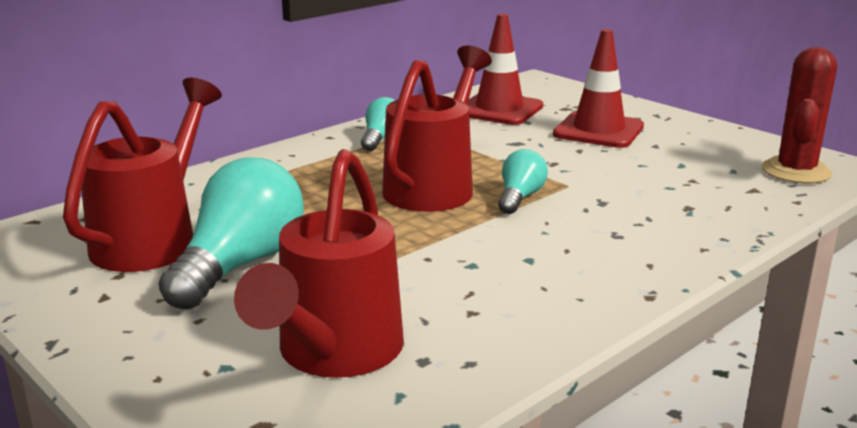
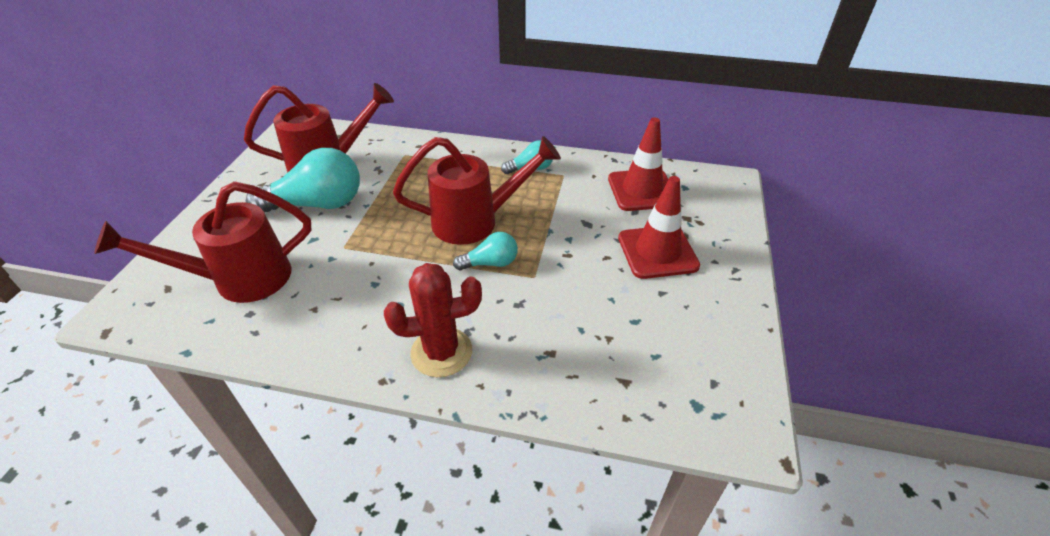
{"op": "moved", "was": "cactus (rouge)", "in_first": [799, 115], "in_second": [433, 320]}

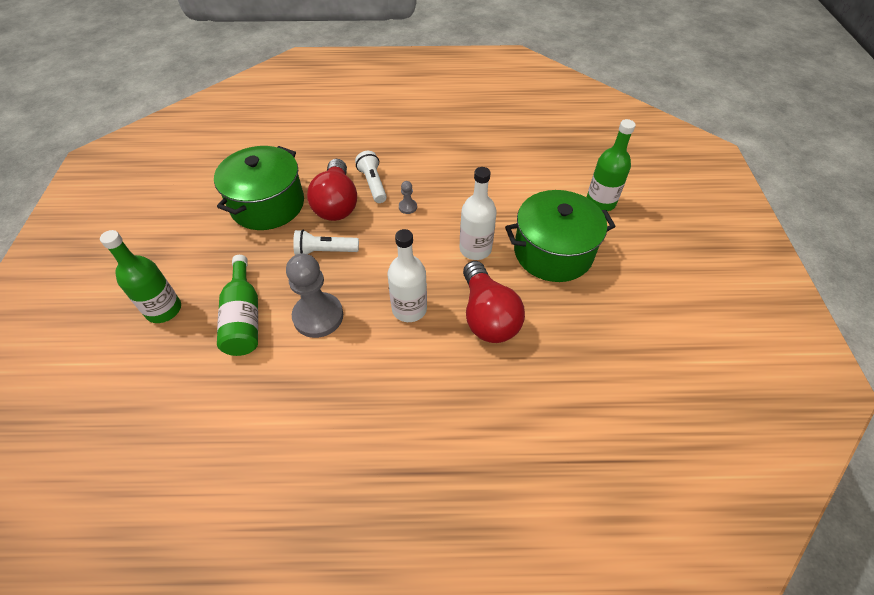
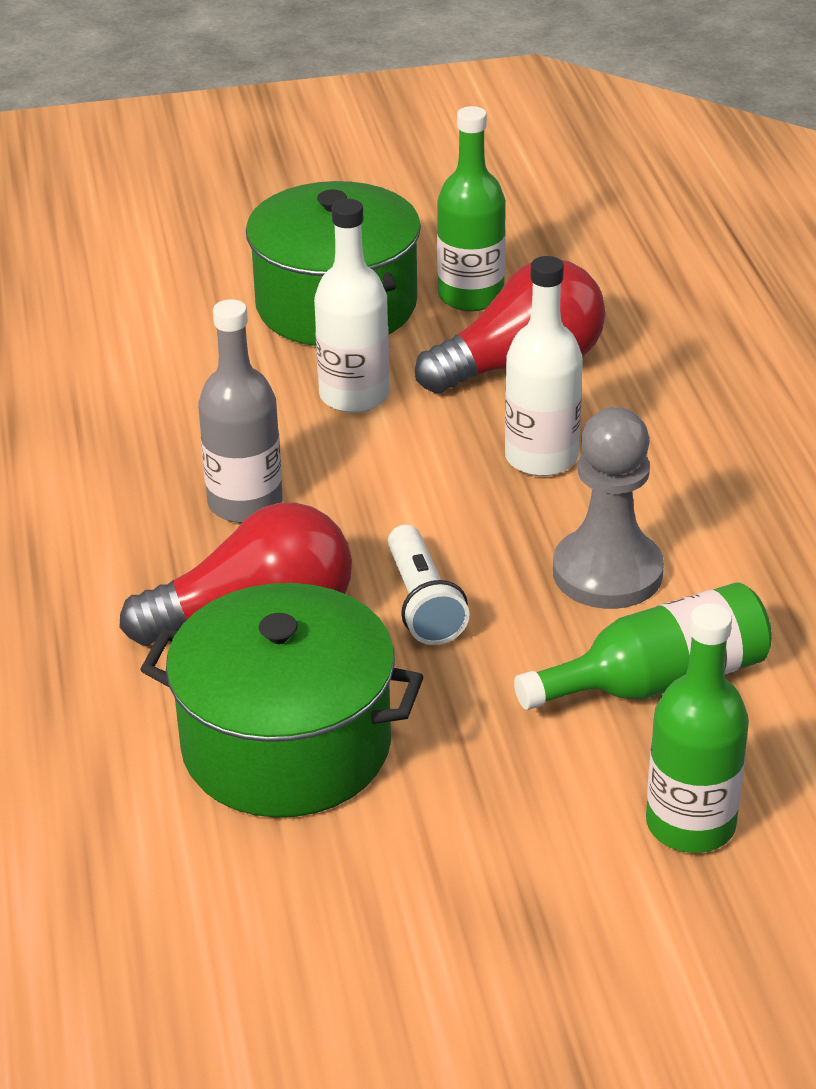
{"op": "replaced", "was": "pion (gris)", "now": "bouteille (gris)", "in_first": [408, 197], "in_second": [240, 411]}
{"op": "moved", "was": "bouteille (vert)", "in_first": [611, 165], "in_second": [471, 208]}
{"op": "removed", "was": "lampe de poche (blanc)", "in_first": [371, 177]}

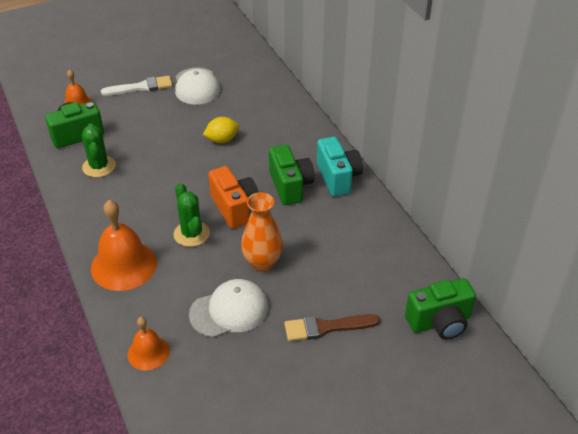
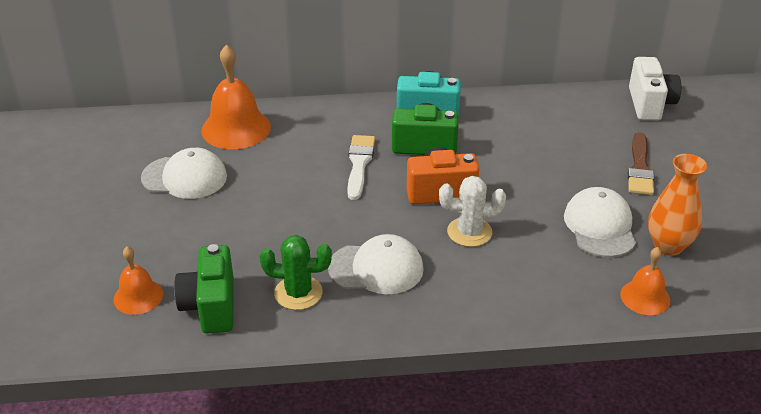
{"op": "moved", "was": "cloche (orange)", "in_first": [124, 245], "in_second": [236, 97]}
{"op": "added", "now": "casquette (blanc)", "in_second": [376, 264]}
{"op": "moved", "was": "pinceau (blanc)", "in_first": [136, 86], "in_second": [361, 167]}
{"op": "recoloured", "was": "cactus (vert)", "now": "cactus (blanc)", "in_first": [192, 215], "in_second": [472, 211]}
{"op": "recoloured", "was": "appareil photo (vert)", "now": "appareil photo (blanc)", "in_first": [440, 308], "in_second": [655, 88]}
{"op": "moved", "was": "vase (orange)", "in_first": [262, 231], "in_second": [677, 205]}
{"op": "removed", "was": "citron (jaune)", "in_first": [221, 130]}

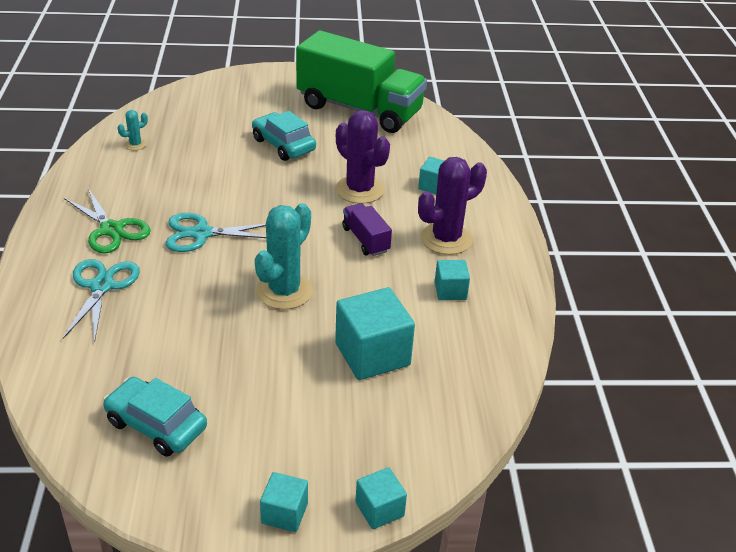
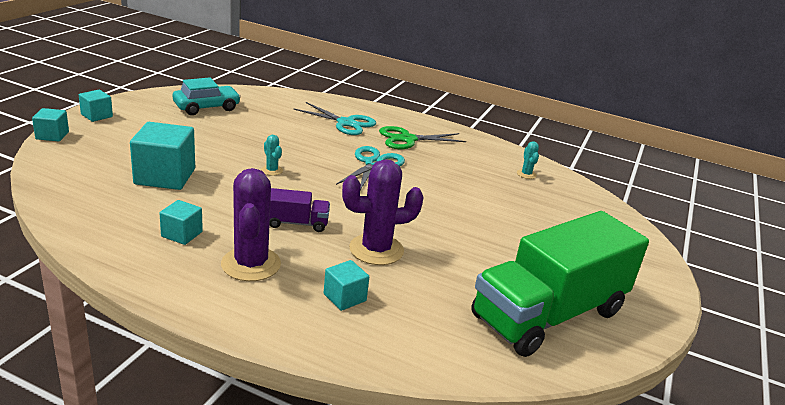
{"op": "resized", "was": "cactus (turquoise)", "in_first": [284, 256], "in_second": [272, 155], "ratio": 0.46}
{"op": "removed", "was": "voiture (turquoise)", "in_first": [284, 136]}

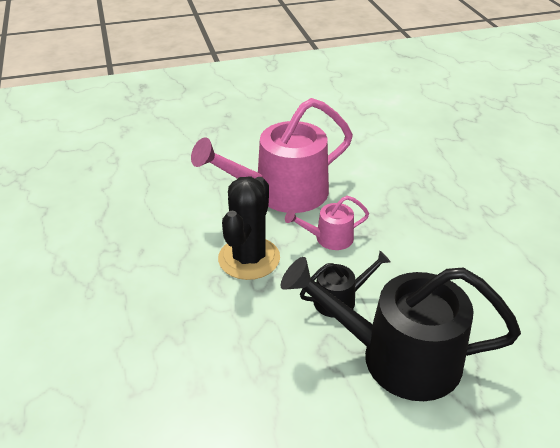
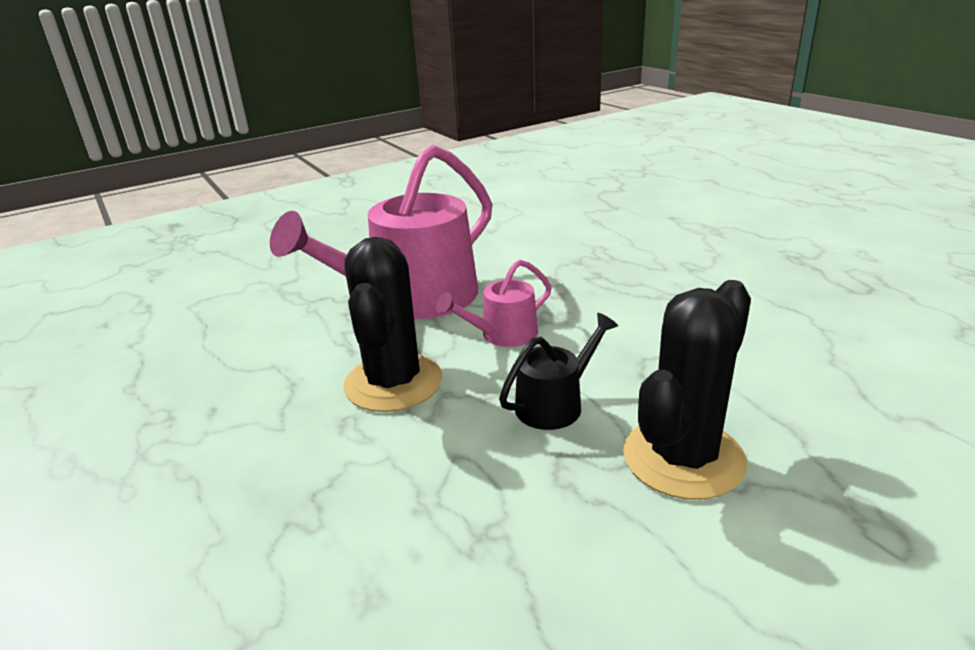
{"op": "replaced", "was": "arrosoir (noir)", "now": "cactus (noir)", "in_first": [401, 329], "in_second": [687, 390]}

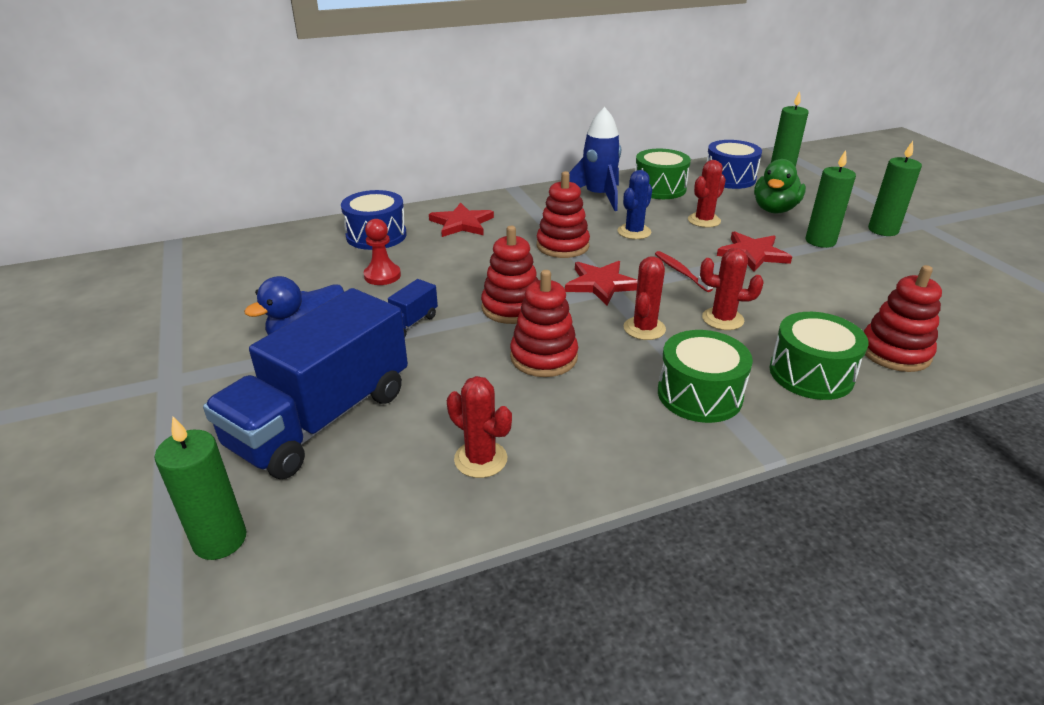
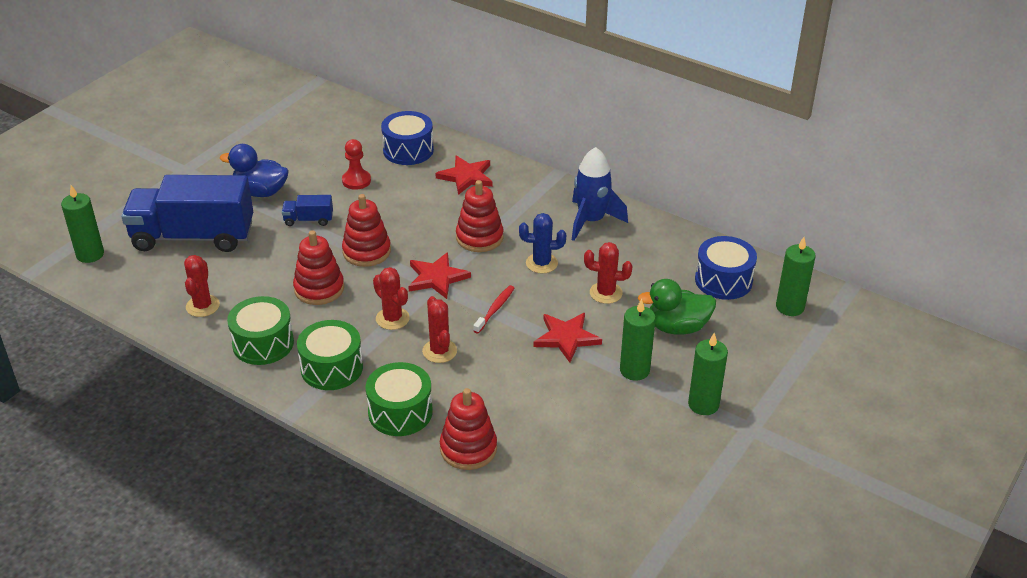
{"op": "moved", "was": "tambour (vert)", "in_first": [663, 174], "in_second": [260, 330]}
{"op": "turned", "was": "cactus (rouge)", "in_first": [645, 298], "in_second": [391, 298], "clockwise": 60}

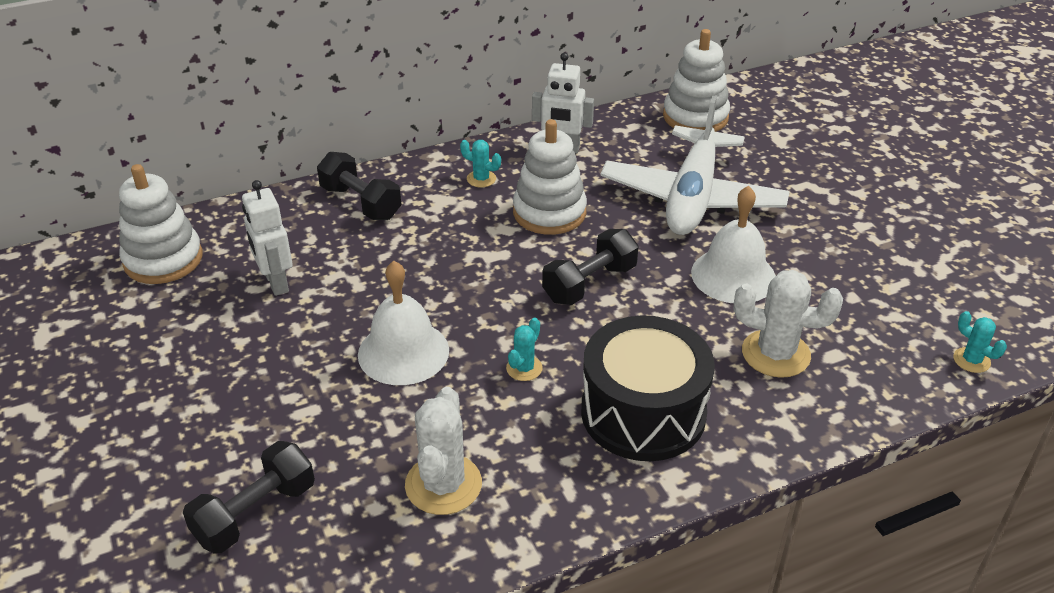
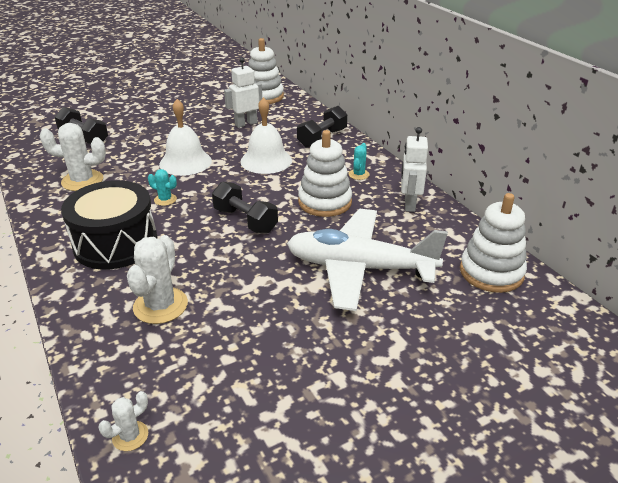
{"op": "recoloured", "was": "cactus (turquoise)", "now": "cactus (blanc)", "in_first": [980, 342], "in_second": [123, 421]}
{"op": "moved", "was": "cloche (blanc)", "in_first": [733, 244], "in_second": [266, 135]}

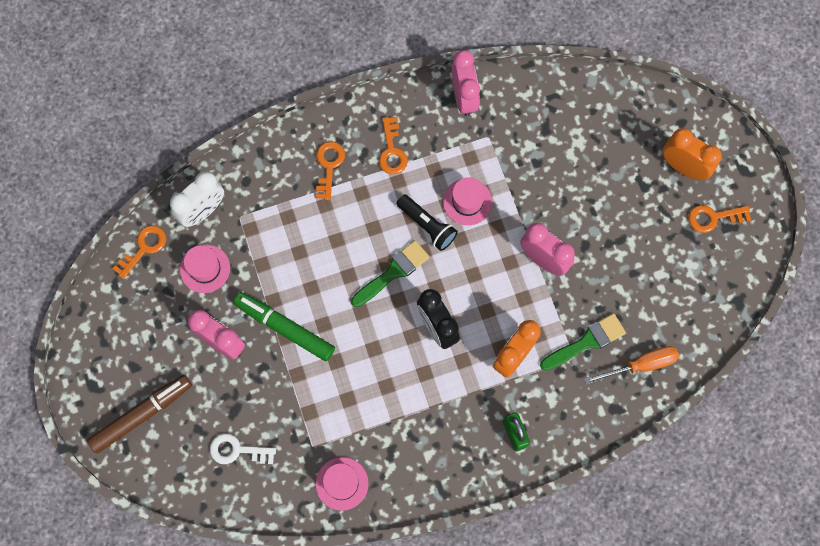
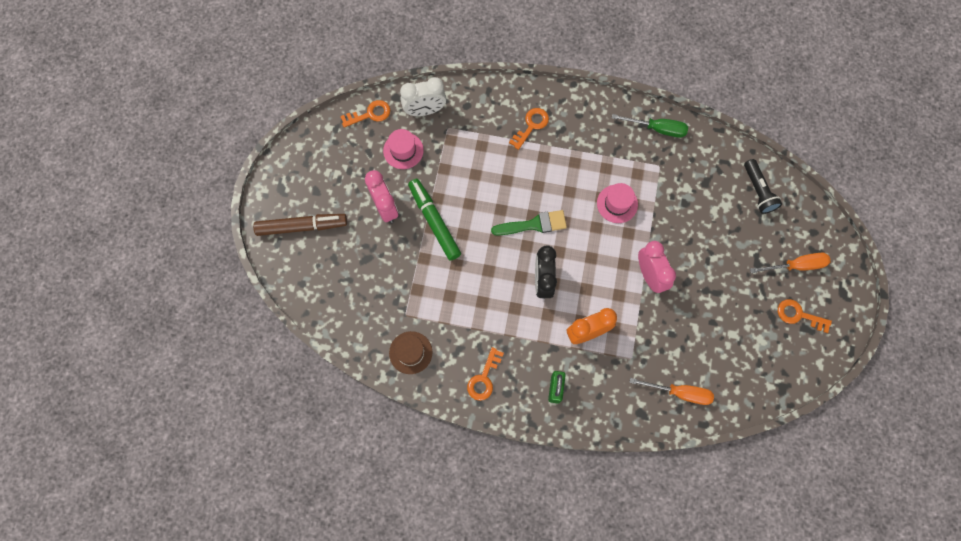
{"op": "recoloured", "was": "chapeau (rose)", "now": "chapeau (marron)", "in_first": [342, 484], "in_second": [410, 352]}
{"op": "moved", "was": "clé (orange)", "in_first": [393, 145], "in_second": [485, 374]}
{"op": "replaced", "was": "réveil (rose)", "now": "tournevis (vert)", "in_first": [466, 83], "in_second": [650, 126]}
{"op": "moved", "was": "lampe de poche (noir)", "in_first": [427, 222], "in_second": [763, 186]}
{"op": "replaced", "was": "réveil (orange)", "now": "tournevis (orange)", "in_first": [692, 154], "in_second": [790, 262]}
{"op": "removed", "was": "clé (blanc)", "in_first": [243, 448]}
{"op": "removed", "was": "pinceau (vert)", "in_first": [583, 342]}

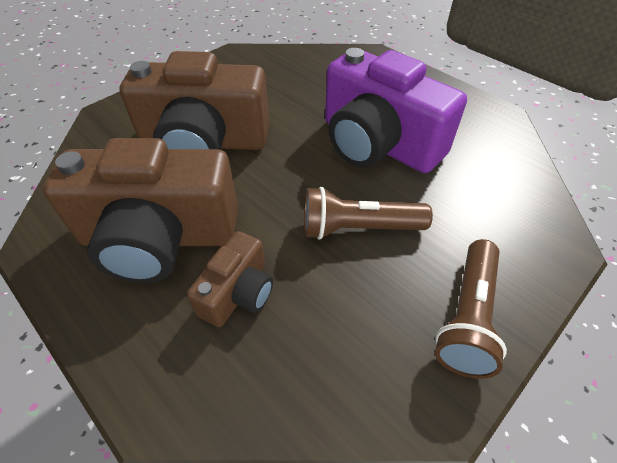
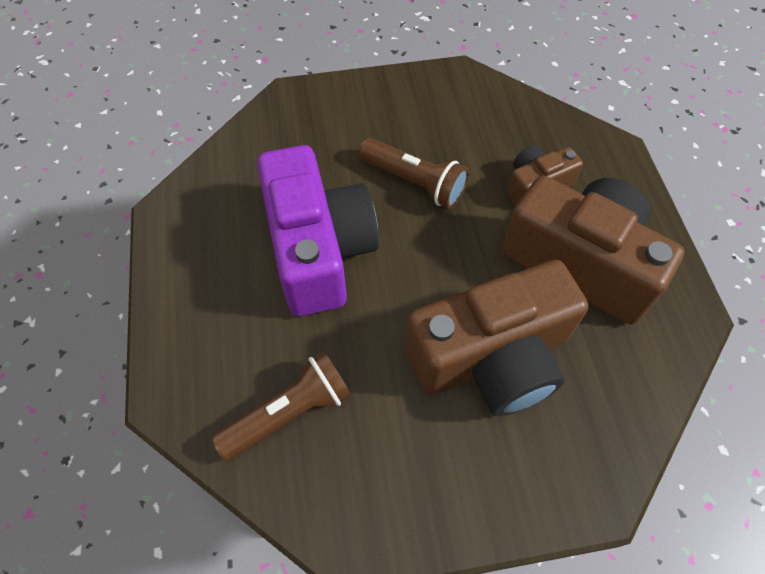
{"op": "moved", "was": "lampe de poche (marron)", "in_first": [471, 309], "in_second": [281, 406]}
{"op": "turned", "was": "appareil photo (marron)", "in_first": [194, 100], "in_second": [496, 338], "clockwise": 120}

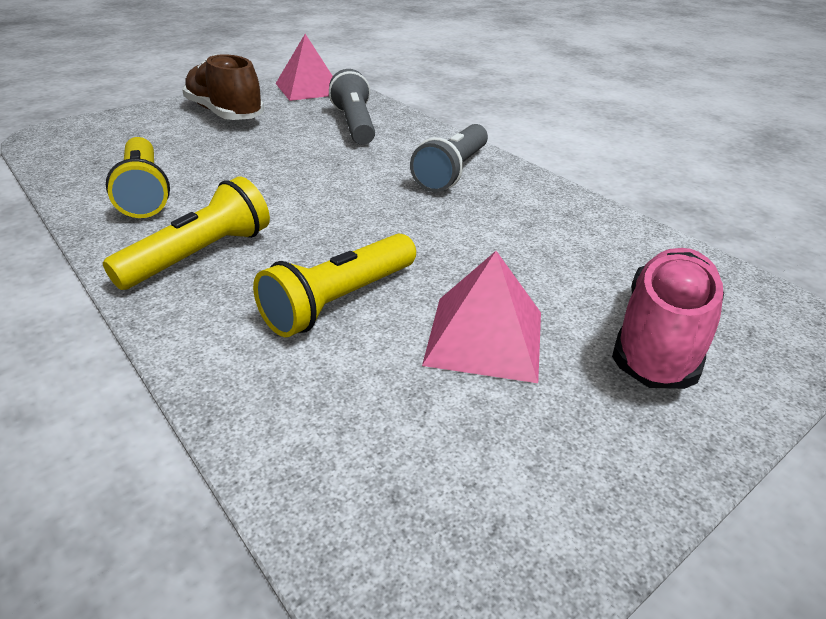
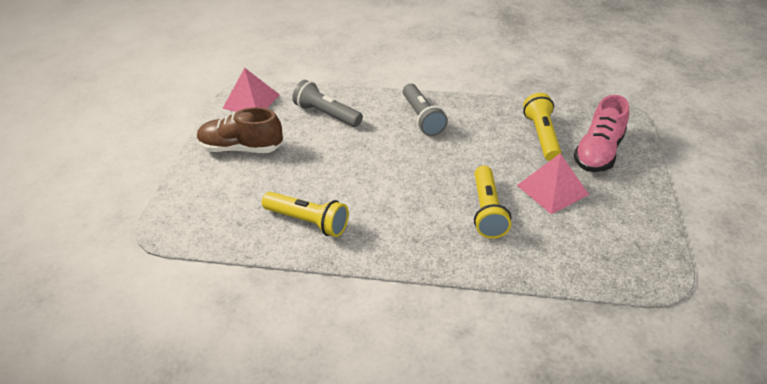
{"op": "moved", "was": "lampe de poche (jaune)", "in_first": [186, 233], "in_second": [542, 127]}
{"op": "turned", "was": "chaussure (rose)", "in_first": [668, 318], "in_second": [601, 133], "clockwise": -135}

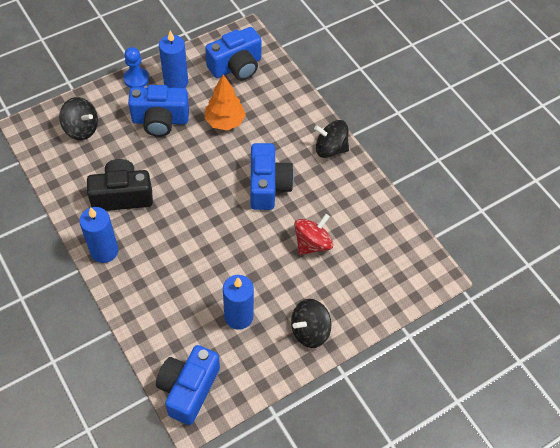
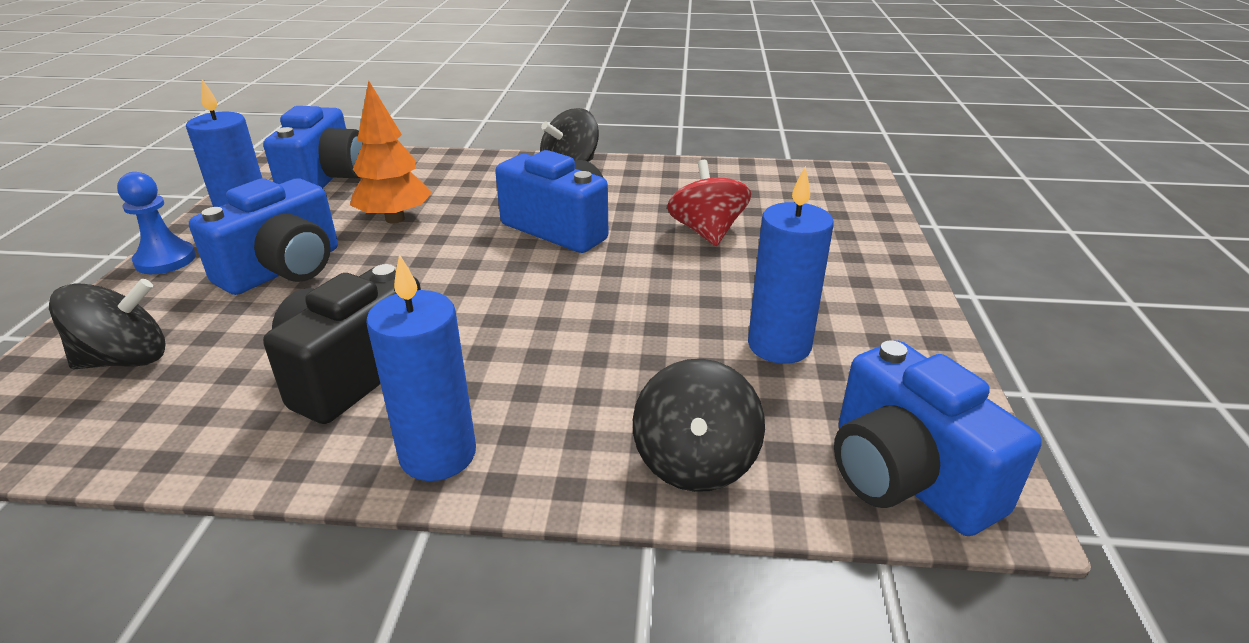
{"op": "moved", "was": "toupie (noir)", "in_first": [311, 323], "in_second": [699, 425]}

